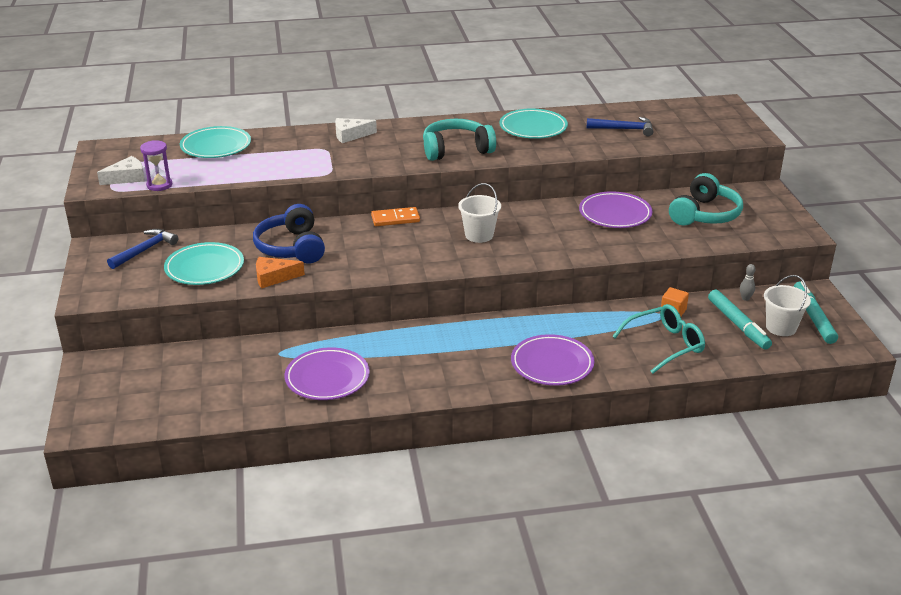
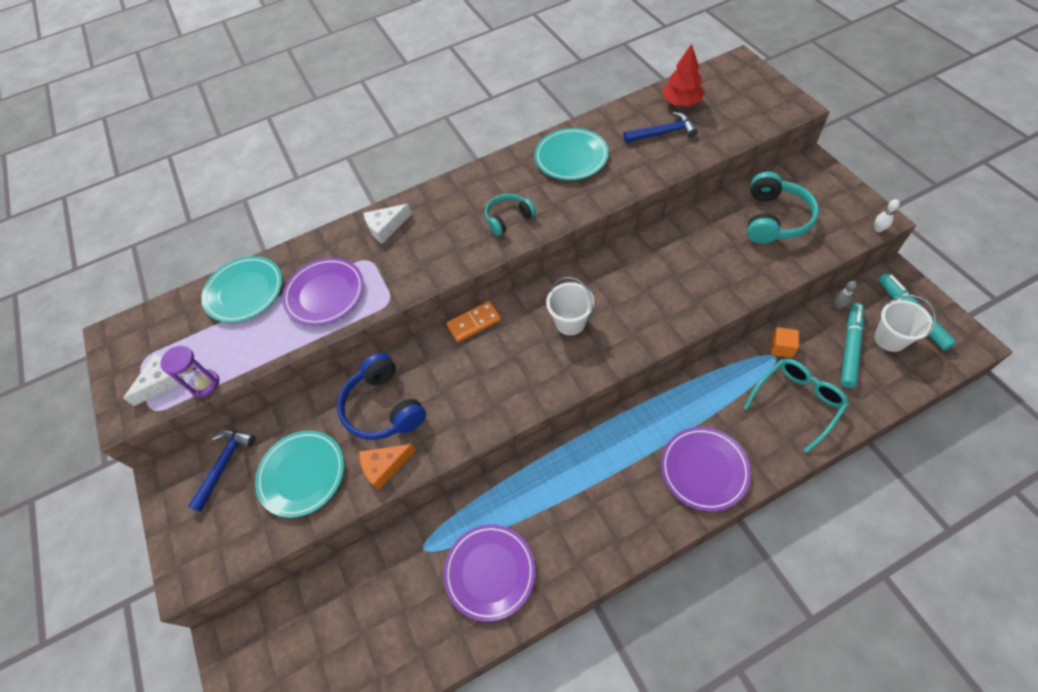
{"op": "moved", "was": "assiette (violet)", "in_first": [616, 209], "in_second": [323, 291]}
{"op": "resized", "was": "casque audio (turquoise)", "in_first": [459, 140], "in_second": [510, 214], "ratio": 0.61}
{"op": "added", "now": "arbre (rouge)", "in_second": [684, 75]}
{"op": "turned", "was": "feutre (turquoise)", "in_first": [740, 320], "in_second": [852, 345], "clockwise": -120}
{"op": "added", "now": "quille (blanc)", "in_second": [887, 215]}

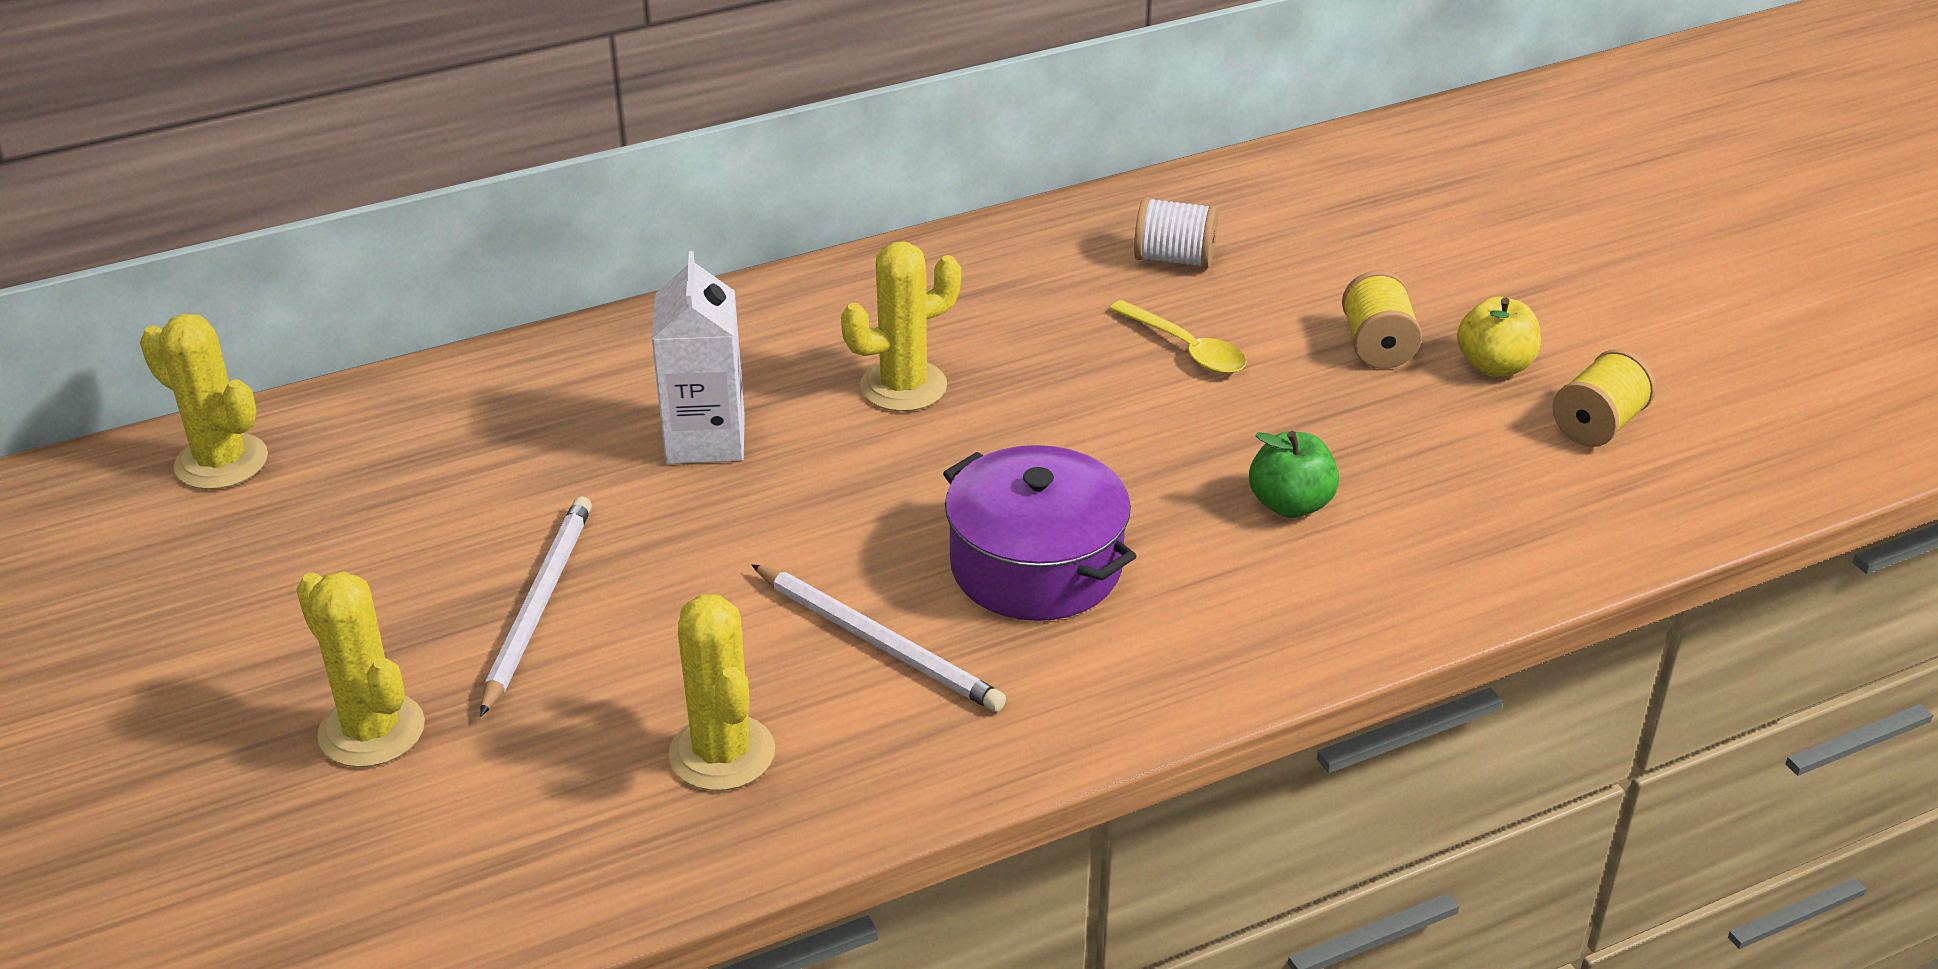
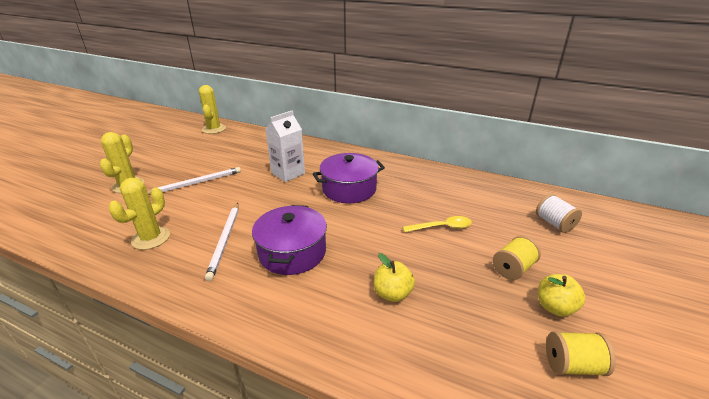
{"op": "replaced", "was": "cactus (jaune)", "now": "marmite (violet)", "in_first": [901, 327], "in_second": [349, 178]}
{"op": "recoloured", "was": "pomme (vert)", "now": "pomme (jaune)", "in_first": [1294, 474], "in_second": [394, 277]}
{"op": "turned", "was": "cuillère (jaune)", "in_first": [1178, 337], "in_second": [437, 224], "clockwise": -105}
{"op": "moved", "was": "bobine (blanc)", "in_first": [1176, 233], "in_second": [559, 213]}

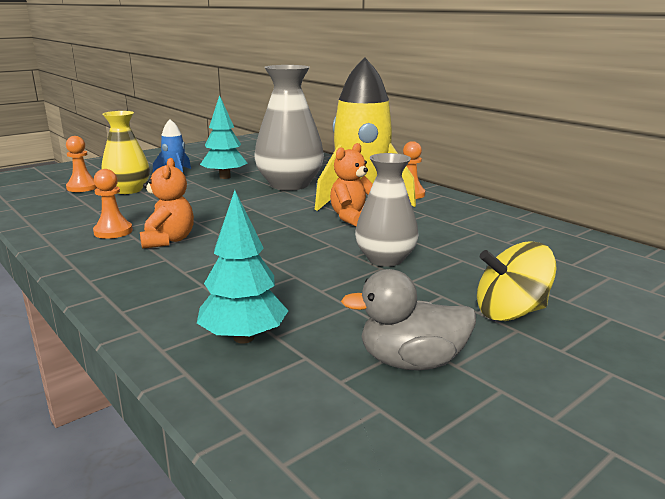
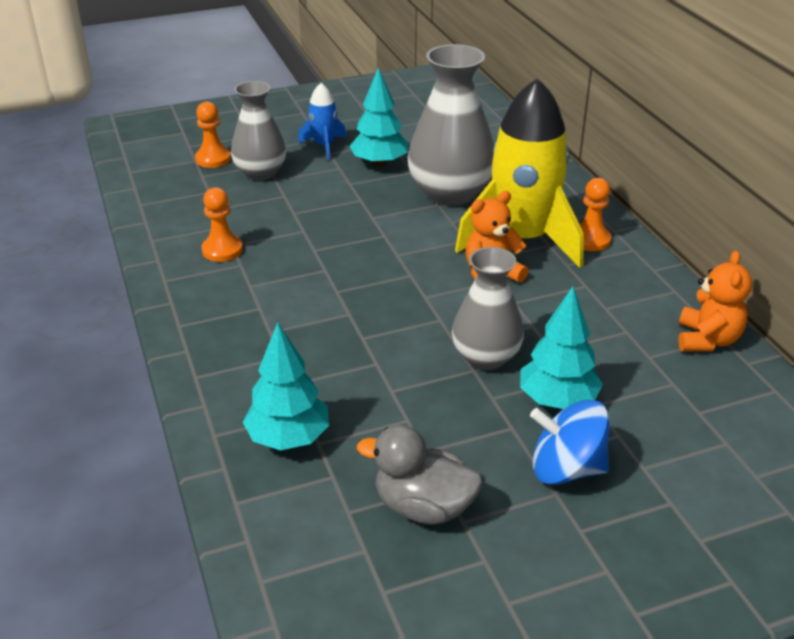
{"op": "recoloured", "was": "vase (jaune)", "now": "vase (gris)", "in_first": [125, 152], "in_second": [258, 131]}
{"op": "added", "now": "arbre (turquoise)", "in_second": [561, 347]}
{"op": "recoloured", "was": "toupie (jaune)", "now": "toupie (bleu)", "in_first": [516, 281], "in_second": [570, 442]}
{"op": "moved", "was": "ours en peluche (orange)", "in_first": [167, 203], "in_second": [715, 301]}

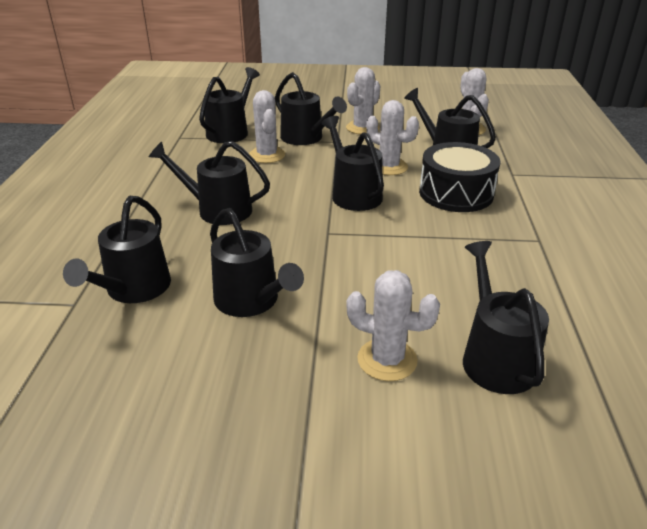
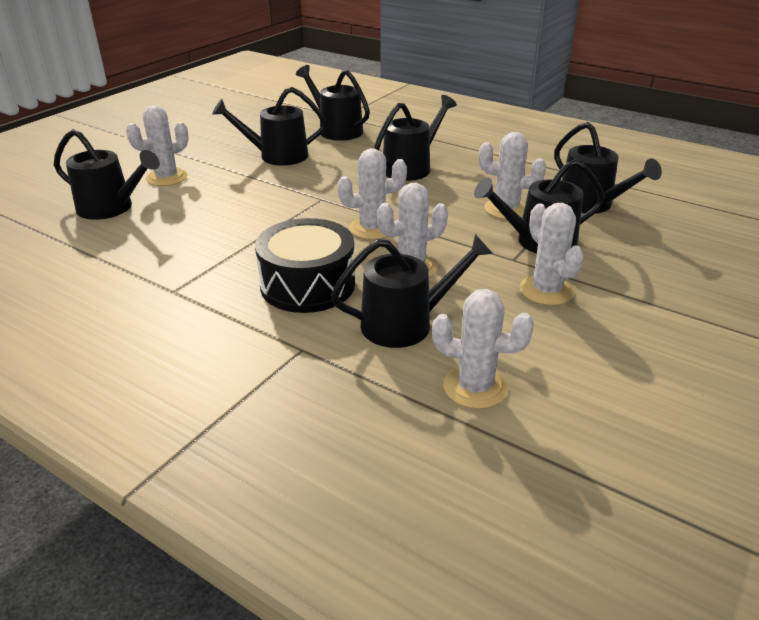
{"op": "replaced", "was": "arrosoir (noir)", "now": "cactus (blanc)", "in_first": [352, 163], "in_second": [372, 194]}

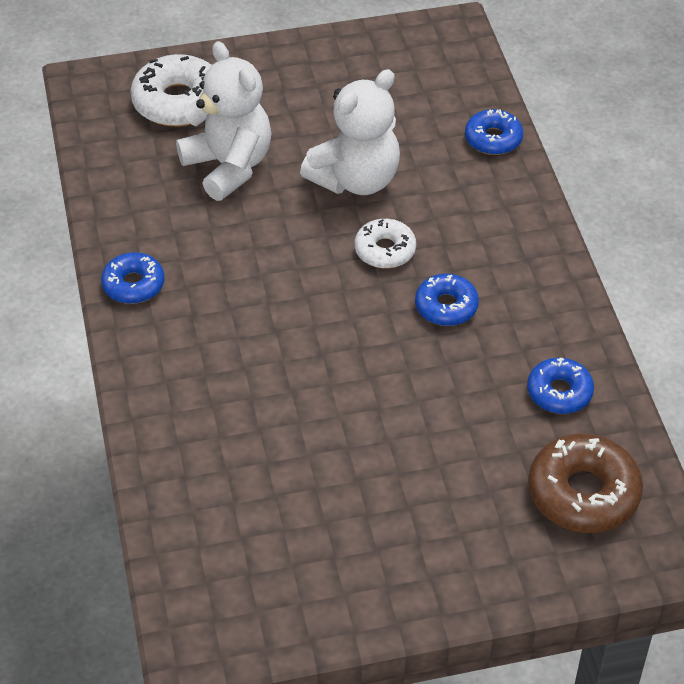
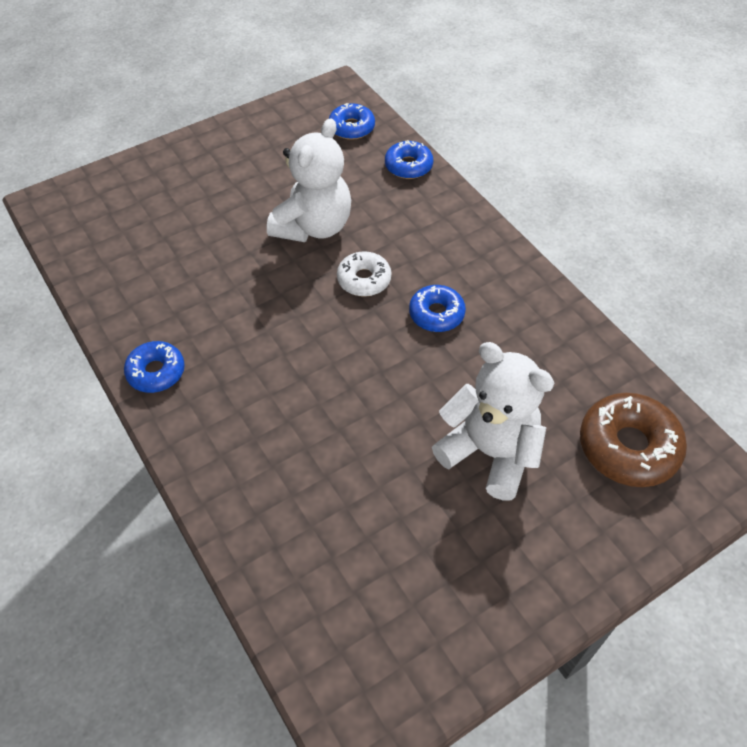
{"op": "moved", "was": "beignet (bleu)", "in_first": [560, 386], "in_second": [352, 121]}
{"op": "moved", "was": "ours en peluche (blanc)", "in_first": [224, 121], "in_second": [493, 421]}
{"op": "removed", "was": "beignet (blanc)", "in_first": [171, 90]}

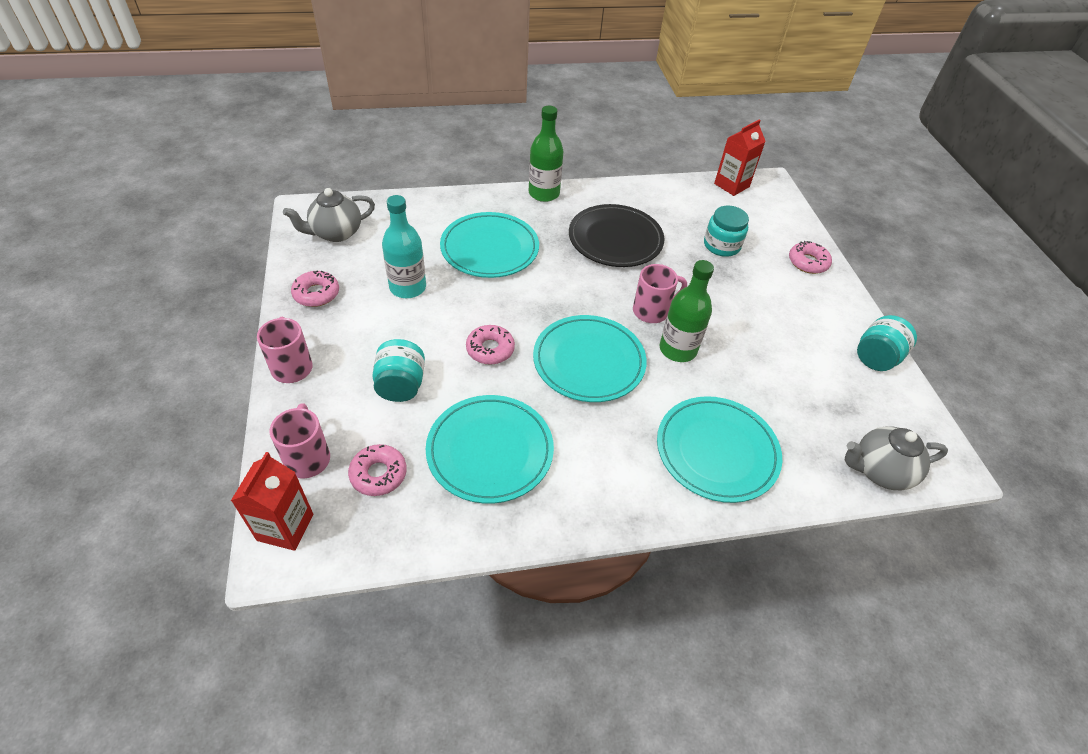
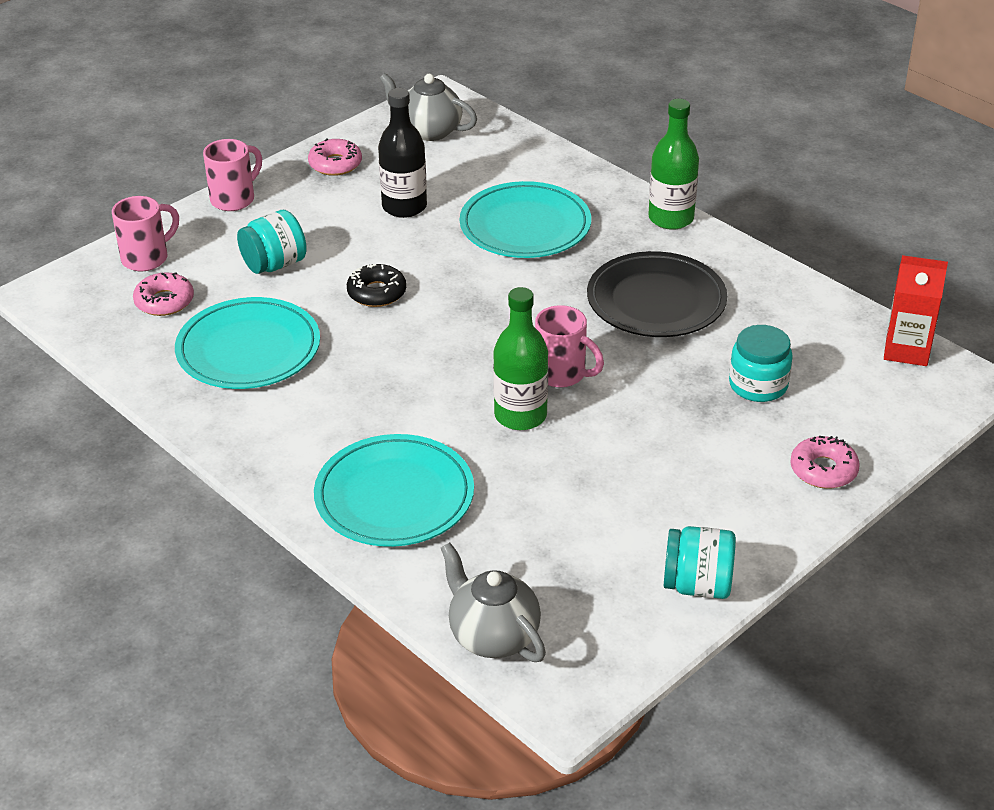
{"op": "recoloured", "was": "beignet (rose)", "now": "beignet (noir)", "in_first": [490, 345], "in_second": [376, 285]}
{"op": "recoloured", "was": "bouteille (turquoise)", "now": "bouteille (noir)", "in_first": [404, 246], "in_second": [402, 153]}
{"op": "removed", "was": "brique de lait (rouge)", "in_first": [272, 501]}
{"op": "removed", "was": "assiette (turquoise)", "in_first": [590, 358]}

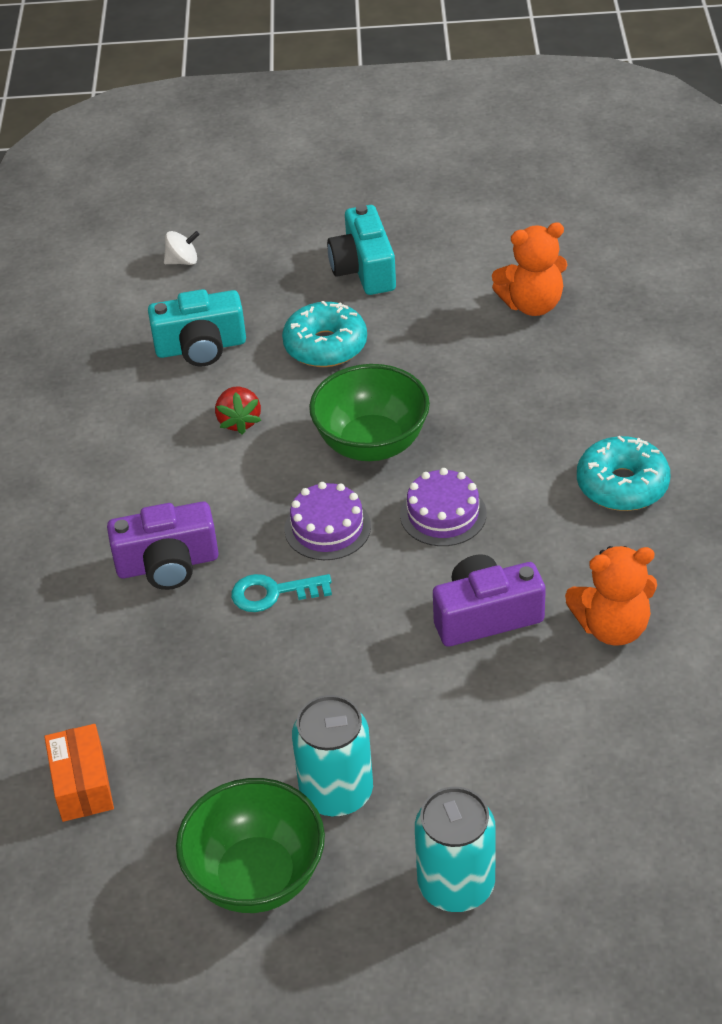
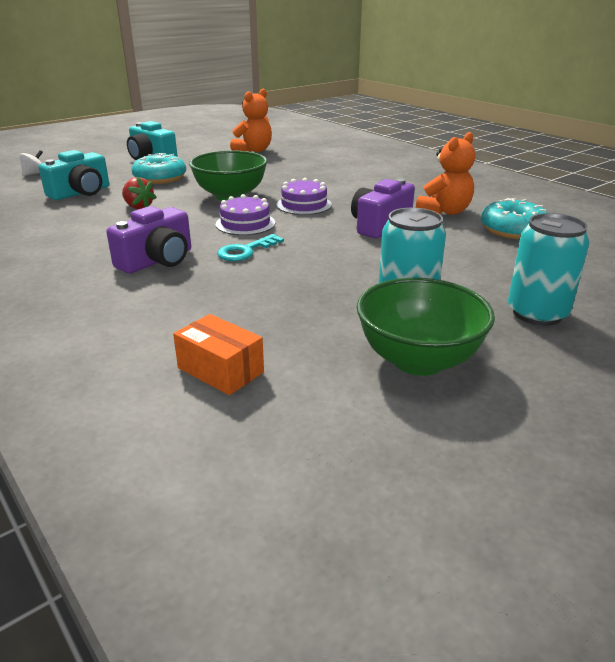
{"op": "moved", "was": "beignet (turquoise)", "in_first": [623, 473], "in_second": [514, 218]}

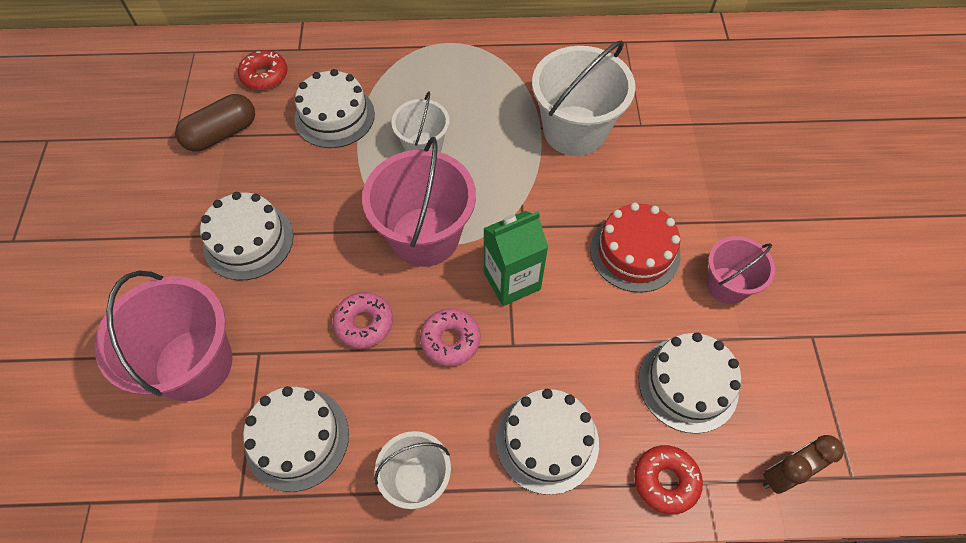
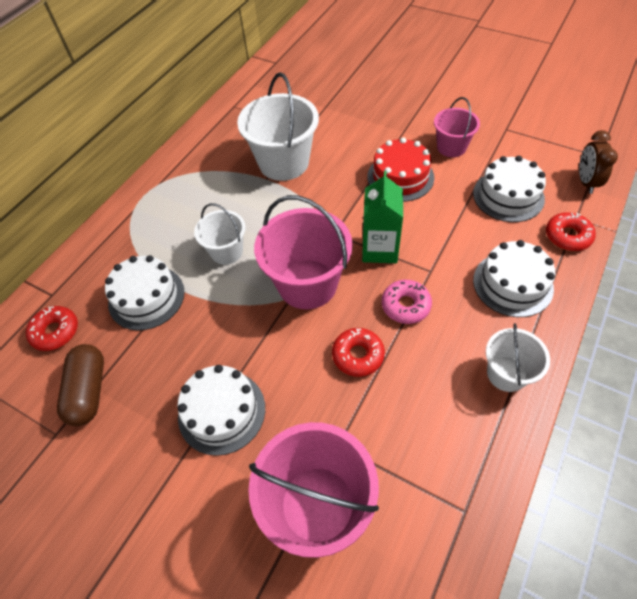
{"op": "recoloured", "was": "beignet (rose)", "now": "beignet (rouge)", "in_first": [363, 320], "in_second": [358, 352]}
{"op": "removed", "was": "gâteau (blanc)", "in_first": [296, 439]}

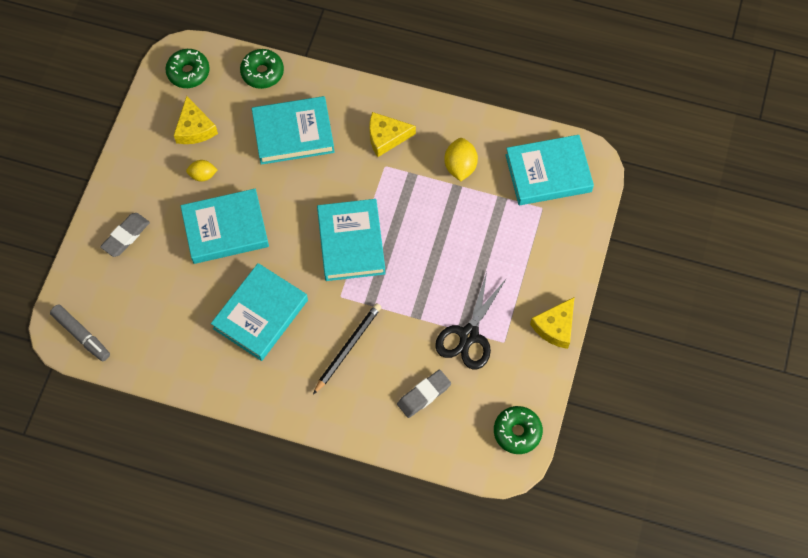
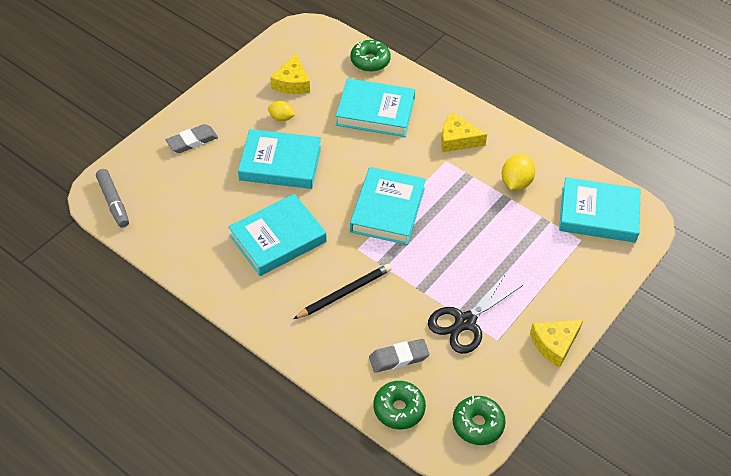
{"op": "moved", "was": "beignet (vert)", "in_first": [188, 68], "in_second": [400, 405]}

